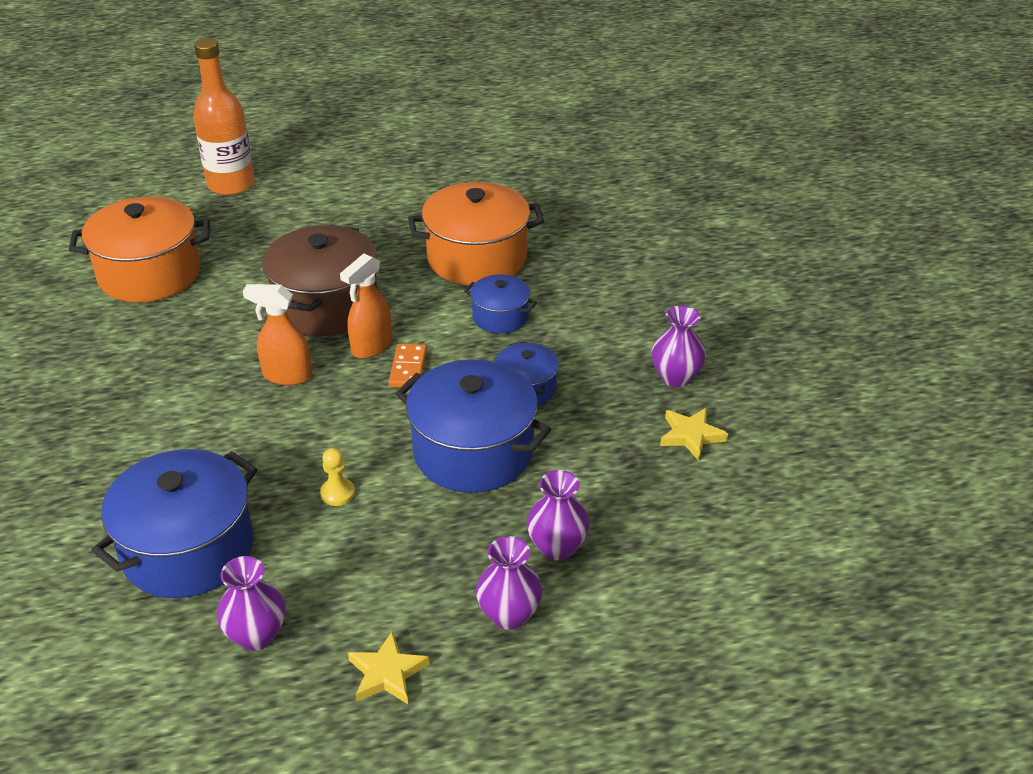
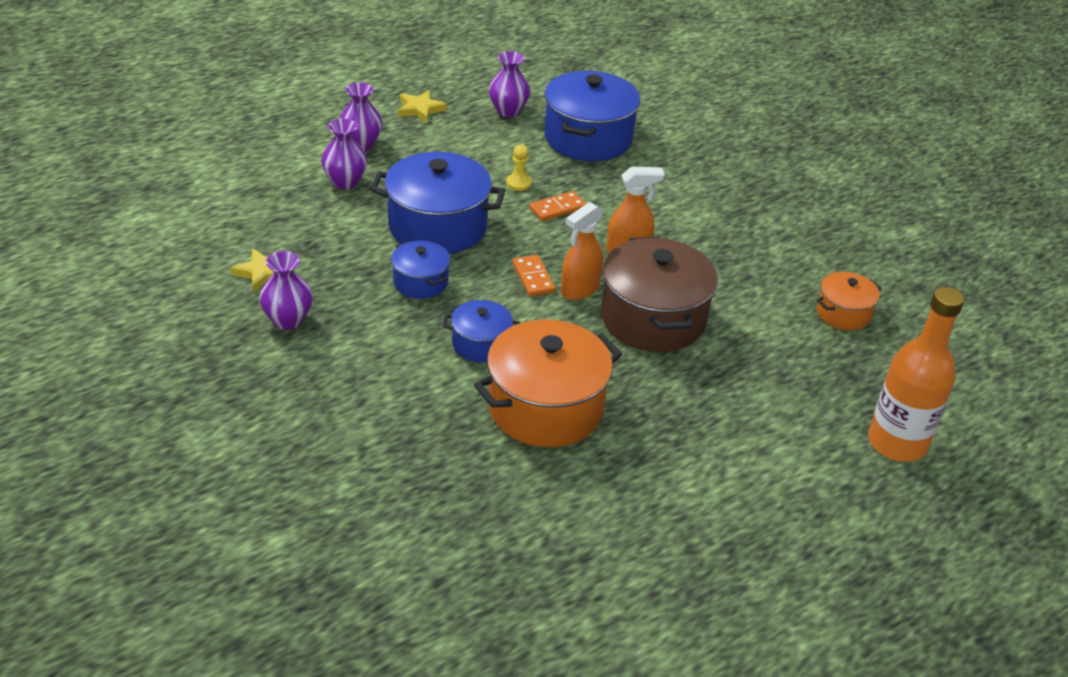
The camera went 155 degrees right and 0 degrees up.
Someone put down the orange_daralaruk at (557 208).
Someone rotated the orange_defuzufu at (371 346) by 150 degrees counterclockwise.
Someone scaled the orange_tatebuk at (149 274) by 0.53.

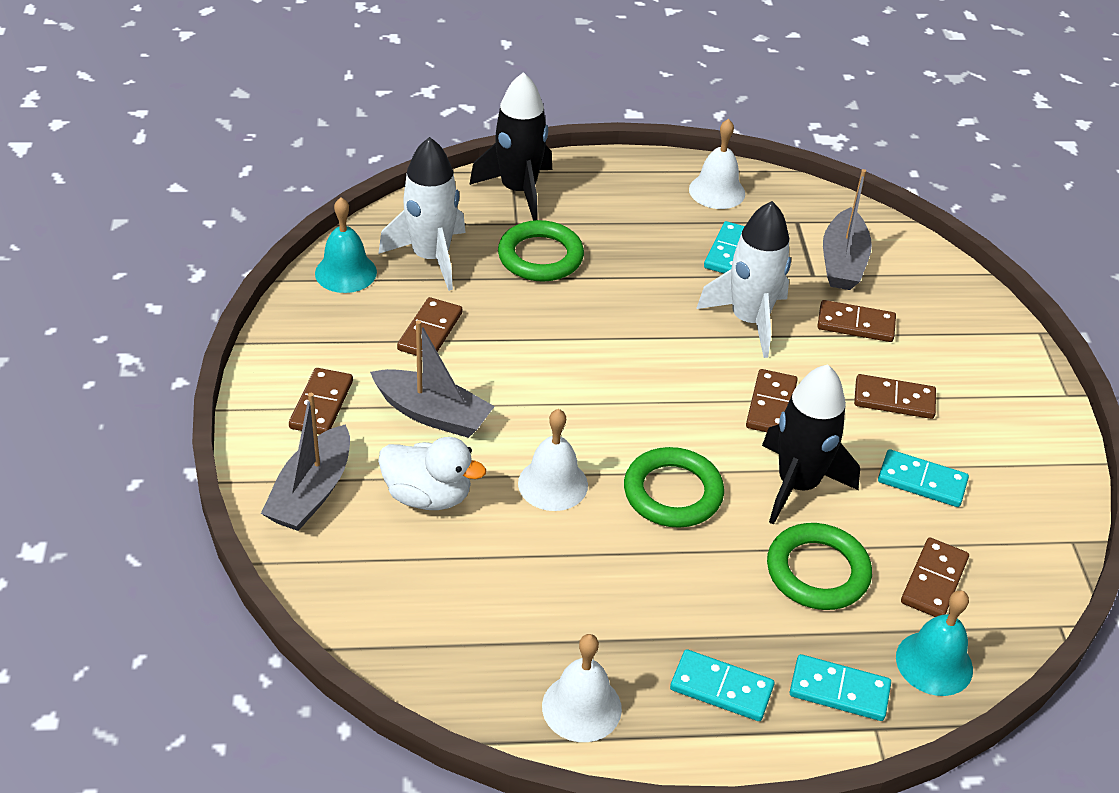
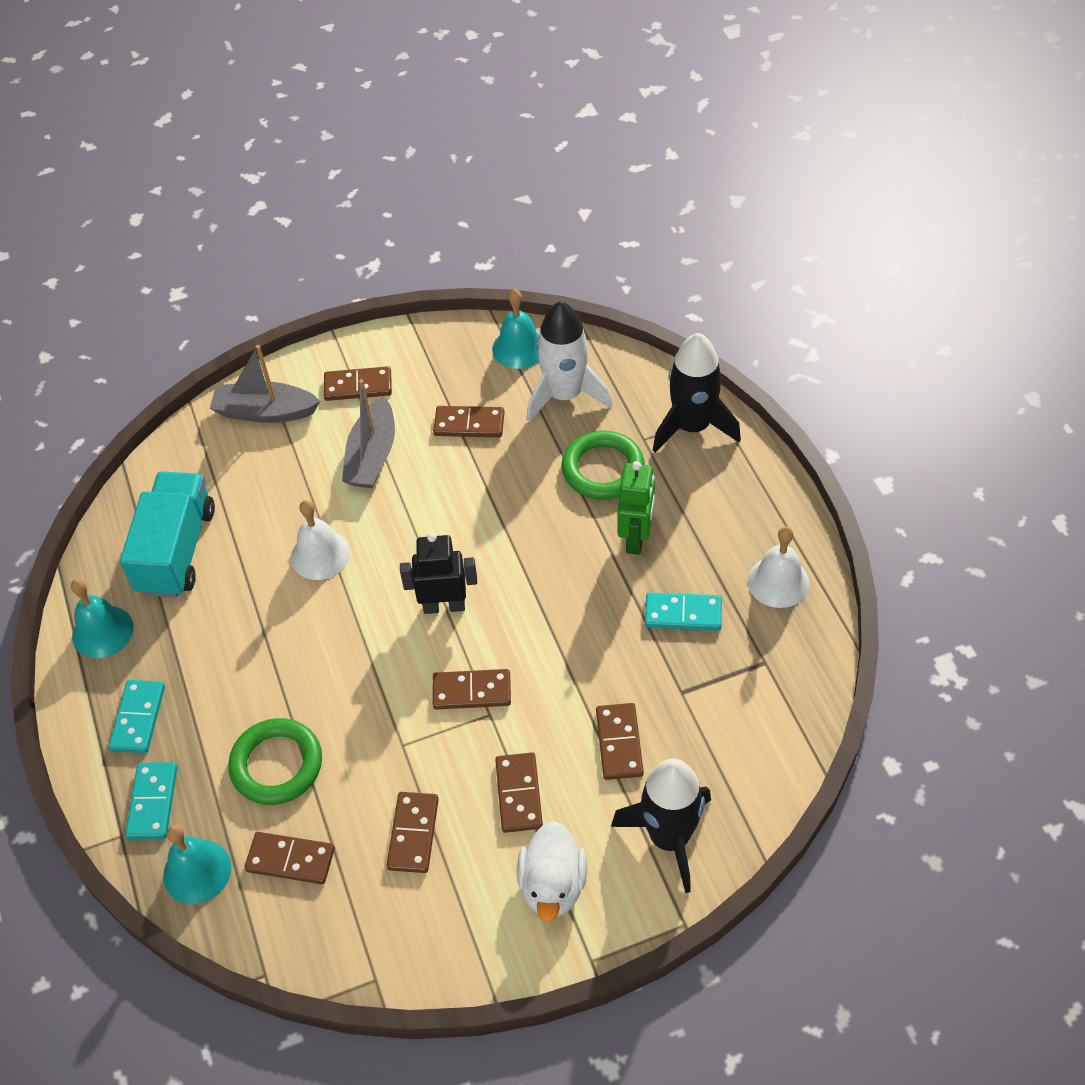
The camera went 80 degrees right and 10 degrees up.
Someone took away the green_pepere at (673 493).
Someone took away the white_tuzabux at (749 320).
Someone took away the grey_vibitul at (842 262).
Someone put down the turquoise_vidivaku at (177 550).
Someone put down the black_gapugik at (444 606).
Someone put down the green_gapugik at (636 538).
Someone carried the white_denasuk from (428 496) to (553 885).
Someone carried the black_tuzabux from (797 485) to (669 837).
Someone repainted the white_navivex at (581 707), which became the turquoise_navivex at (102 631).
Someone repainted the turquoise_daralaruk at (922 481), which became the brown_daralaruk at (413 834).

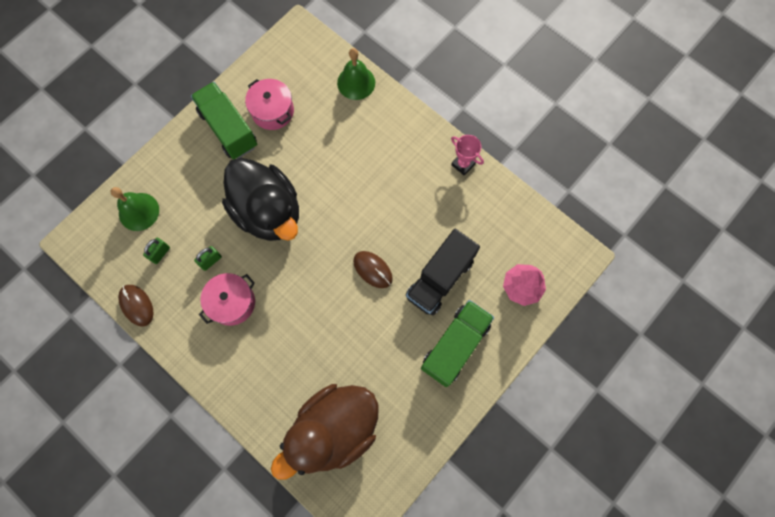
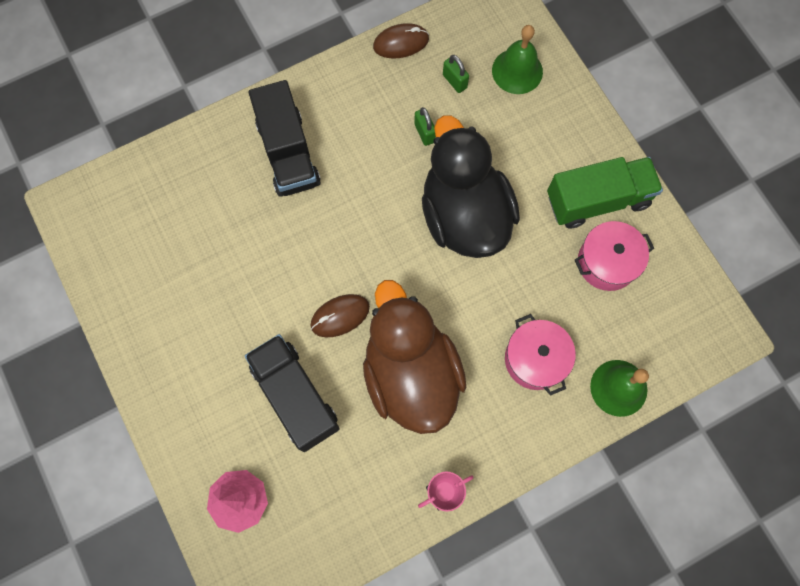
The camera went 110 degrees right and 0 degrees up.
Someone took away the green_vidivaku at (455 346).
Someone put down the black_vidivaku at (288 153).
Someone carried the pink_tatebuk from (232 302) to (535 359).
Someone carried the brown_denasuk from (334 429) to (411 374).
Someone rotated the black_denasuk at (268 212) by 90 degrees clockwise.

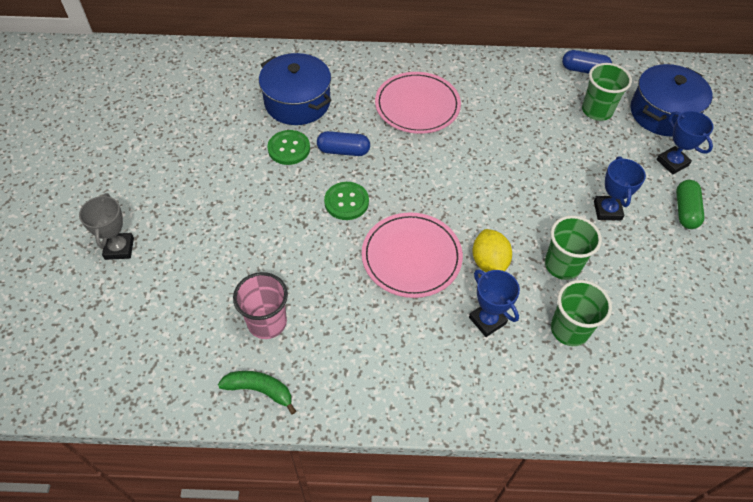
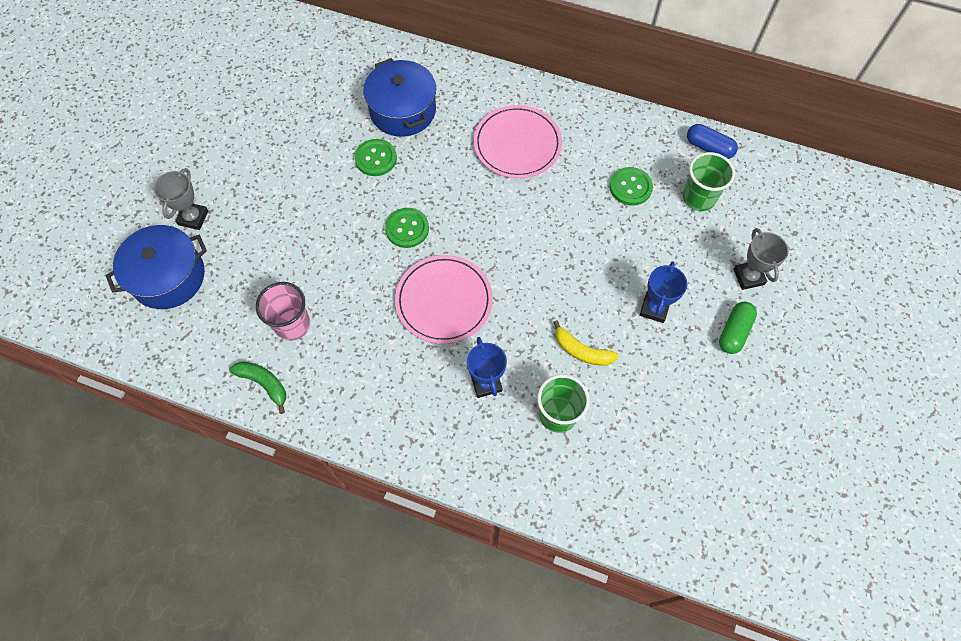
The camera went 20 degrees right and 10 degrees up.
Someone took away the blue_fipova at (343 151).
Someone took away the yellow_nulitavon at (489 262).
Someone put down the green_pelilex at (630 187).
Someone carried the blue_tatebuk from (662 113) to (168 277).
Someone swapped the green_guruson at (562 265) for the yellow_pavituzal at (582 351).
Someone repainted the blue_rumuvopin at (672 162), which became the grey_rumuvopin at (748 277).

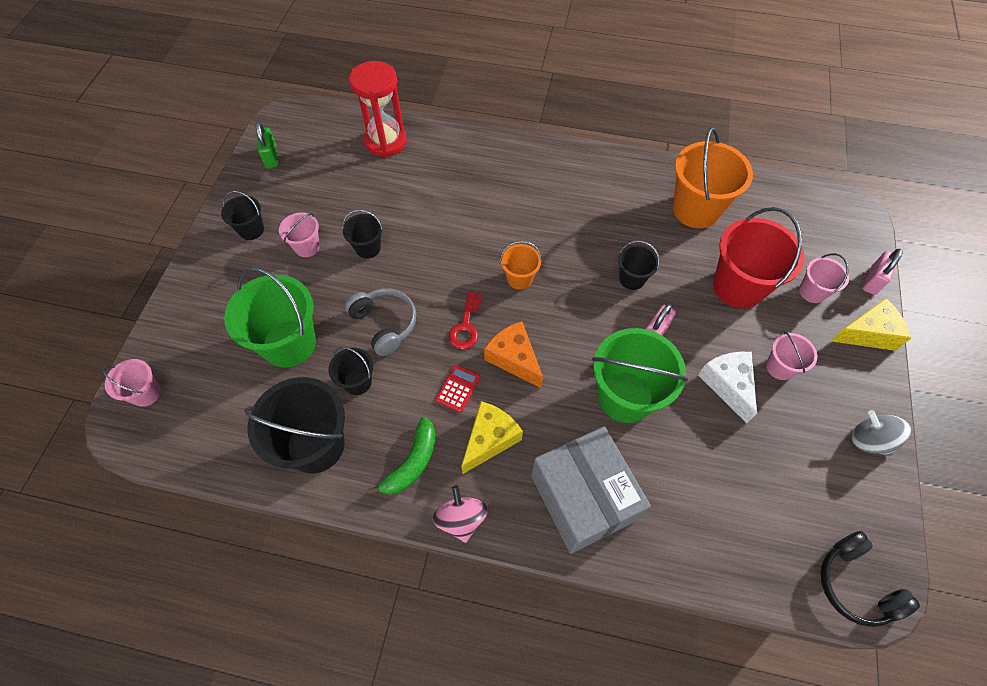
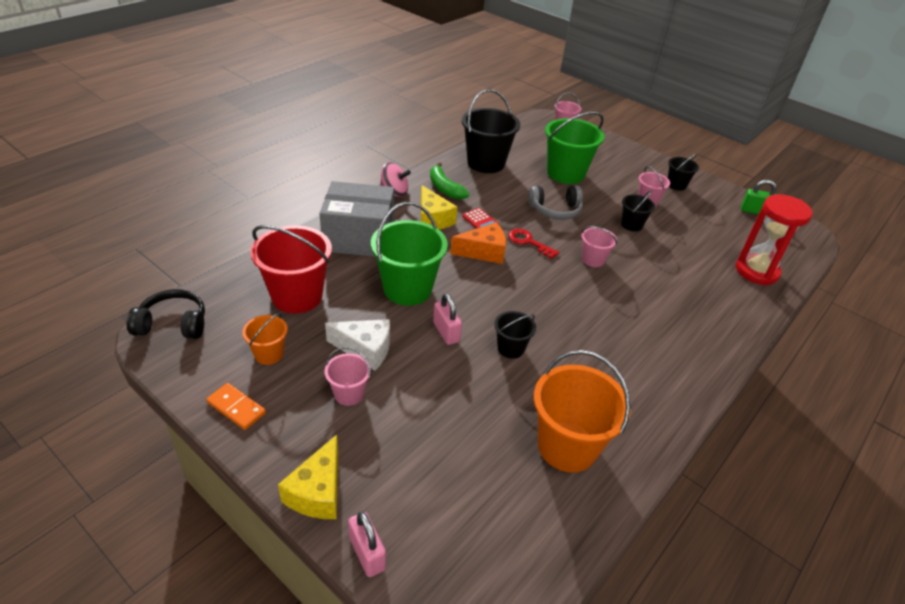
The camera went 115 degrees right and 20 degrees down.
Someone took away the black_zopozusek at (357 382).
Someone carried the orange_zopozusek from (519 278) to (269 354).
Someone carried the red_zopozusek from (738 286) to (297 296).
Someone carried the pink_zopozusek from (812 292) to (593 260).
Someone swapped the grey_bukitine at (869 440) for the orange_daralaruk at (236 408).

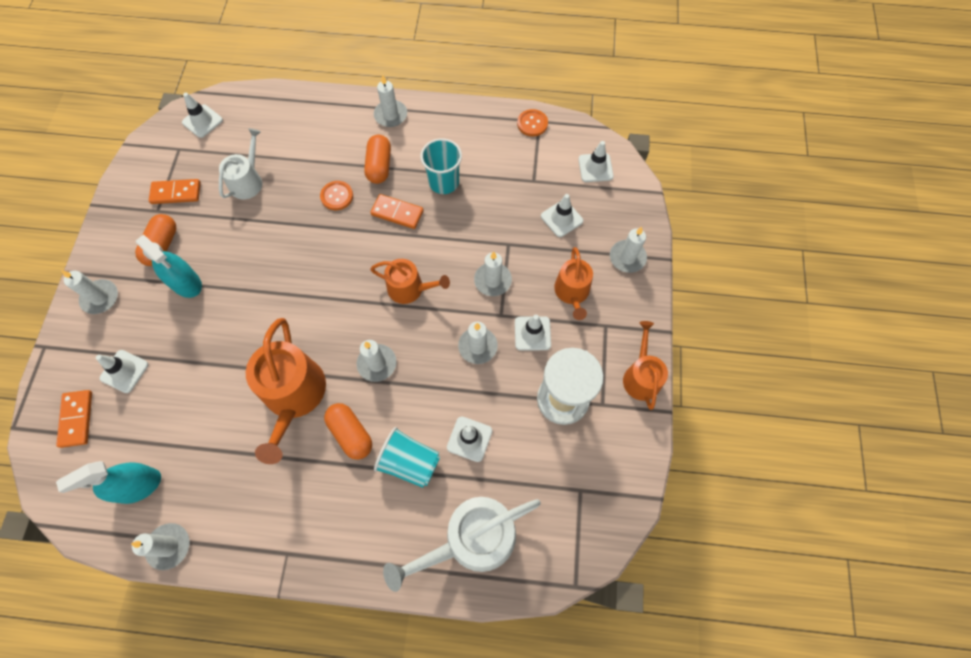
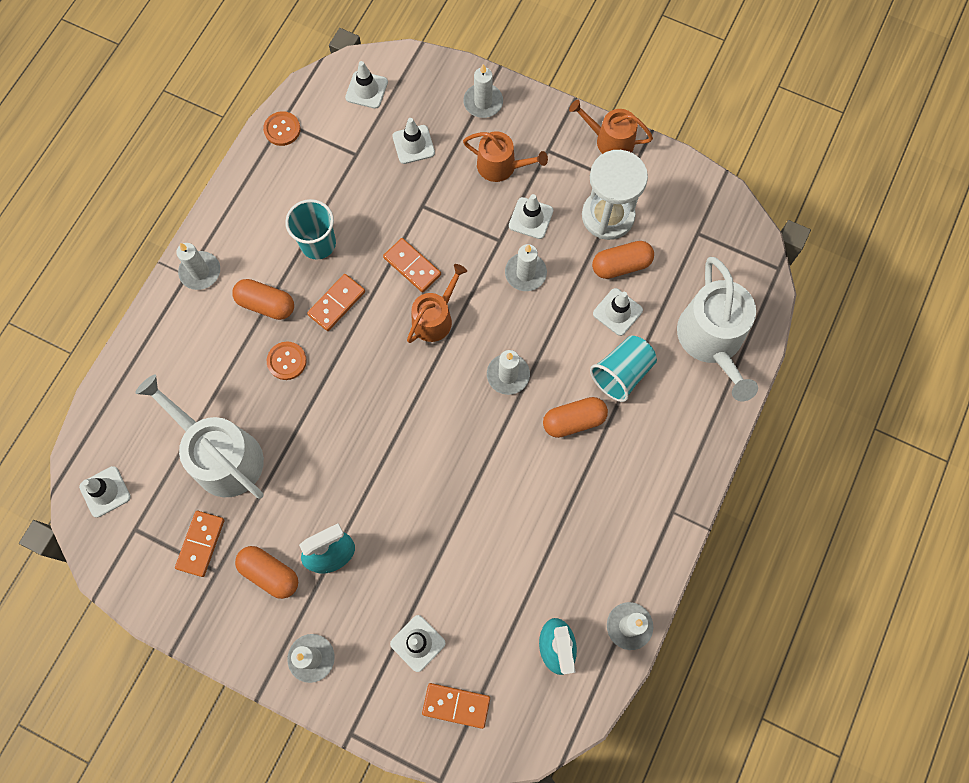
The camera went 70 degrees left and 5 degrees up.
Someone took away the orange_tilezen at (294 396).
Someone took away the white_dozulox at (492 280).
Someone put down the orange_daralaruk at (412 266).
Someone put down the orange_fipova at (621 265).
Someone scaled the white_tilezen at (248 181) by 1.67.

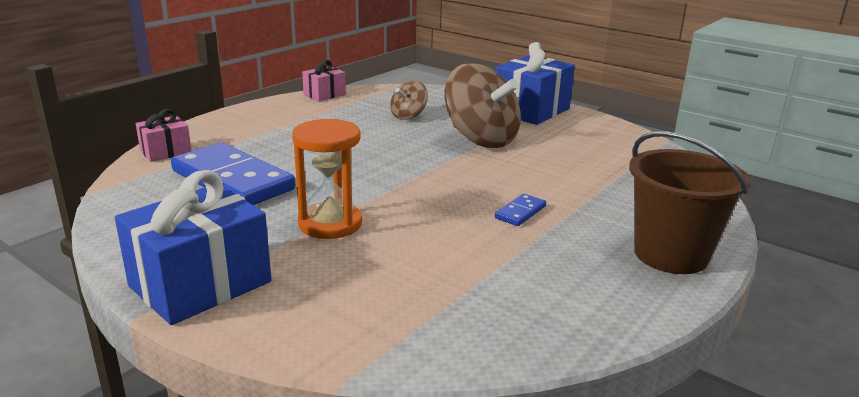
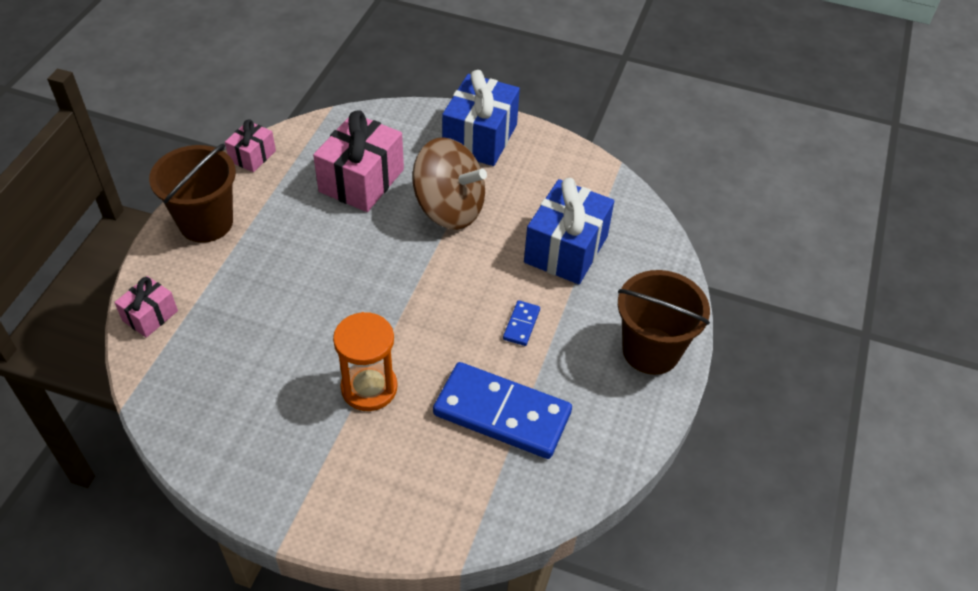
The camera went 20 degrees left and 25 degrees up.
Someone put down the brown_zopozusek at (206 222).
Someone carried the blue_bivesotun from (200 284) to (566 249).
Someone carried the blue_daralaruk from (233 180) to (502 413).
Someone swapped the brown_bukitine at (408 116) for the pink_bivesotun at (361 180).

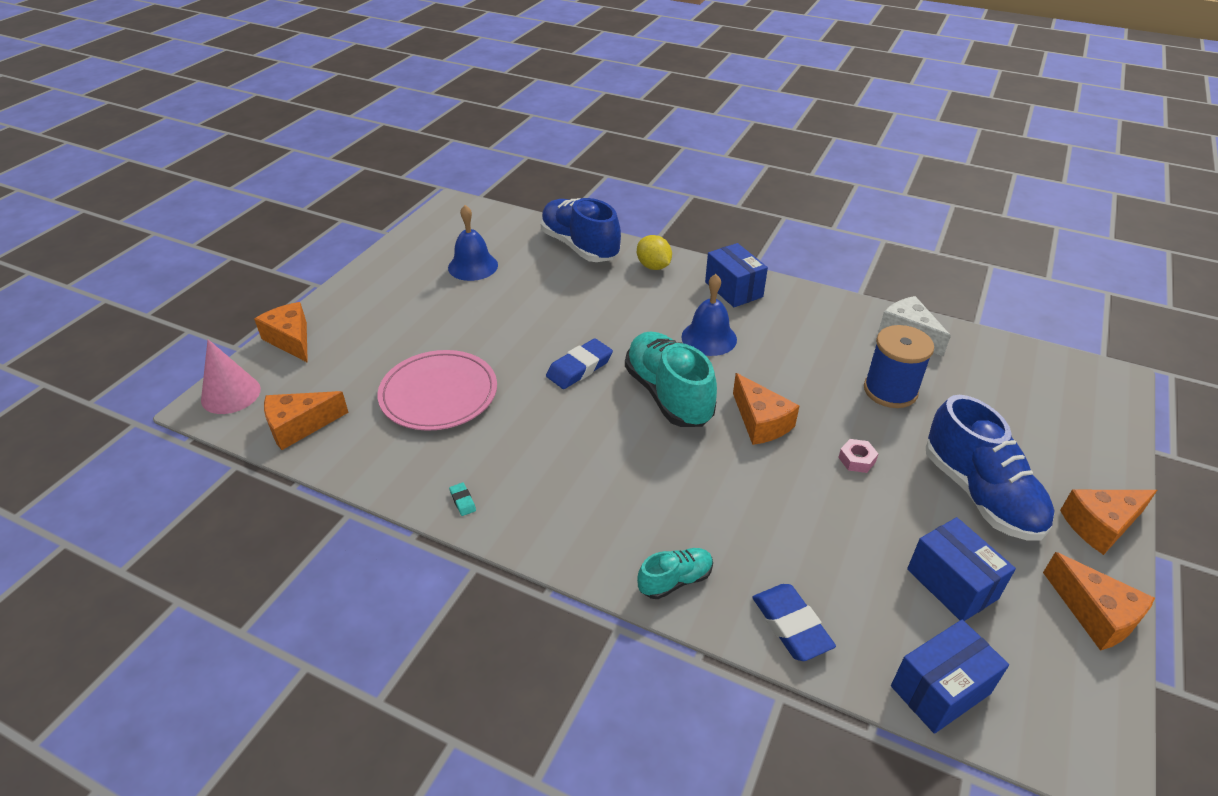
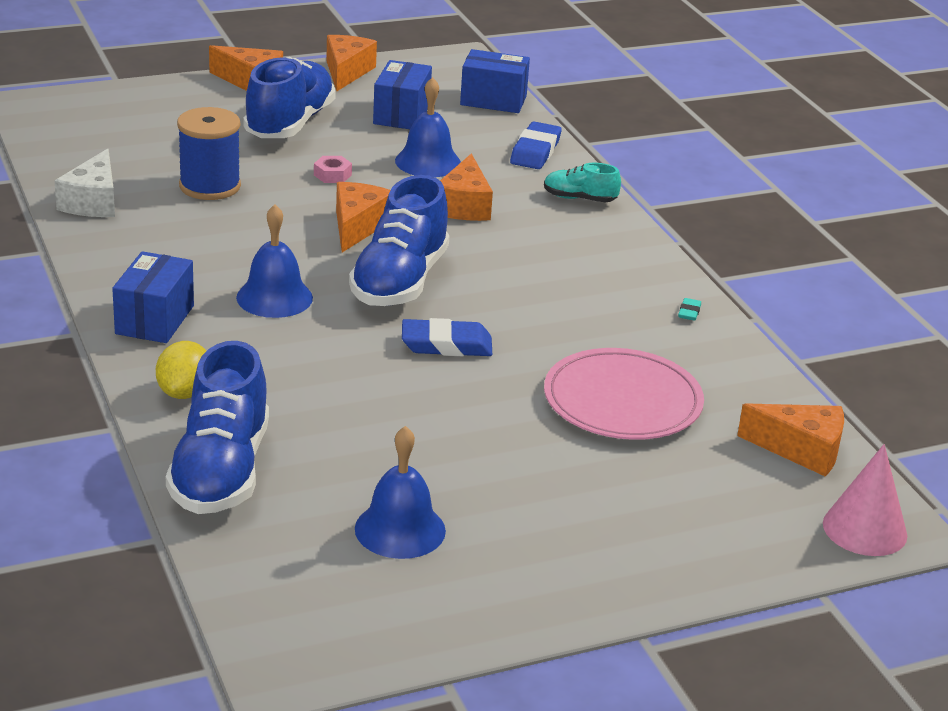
The camera went 140 degrees left and 10 degrees down.
Someone put down the blue_navivex at (428 162).
Someone carried the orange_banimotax from (291 340) to (464 206).
Someone repainted the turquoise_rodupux at (668 395), which became the blue_rodupux at (399 281).

